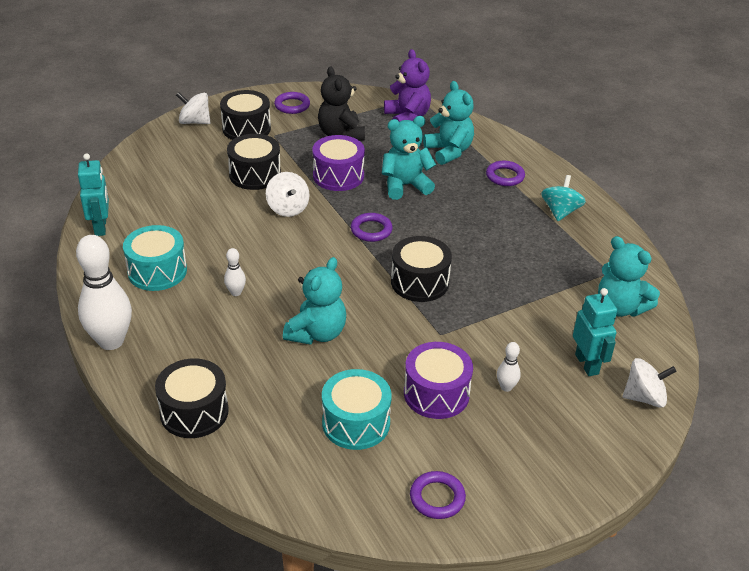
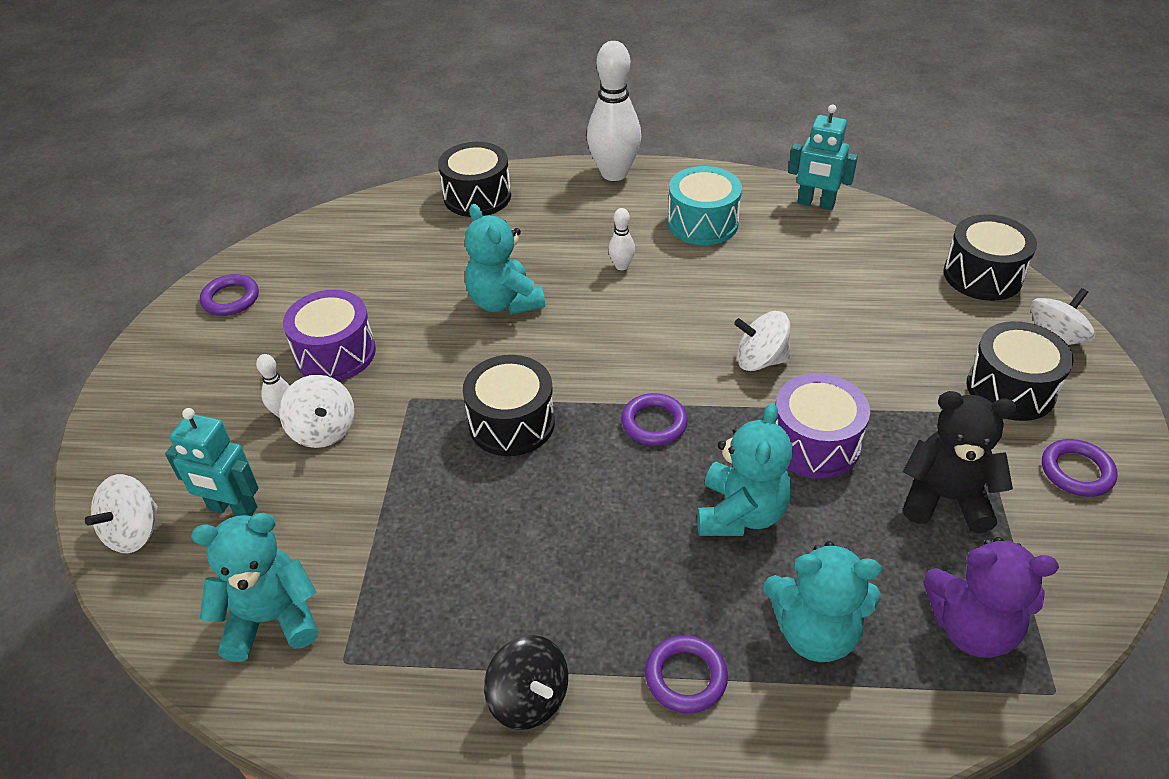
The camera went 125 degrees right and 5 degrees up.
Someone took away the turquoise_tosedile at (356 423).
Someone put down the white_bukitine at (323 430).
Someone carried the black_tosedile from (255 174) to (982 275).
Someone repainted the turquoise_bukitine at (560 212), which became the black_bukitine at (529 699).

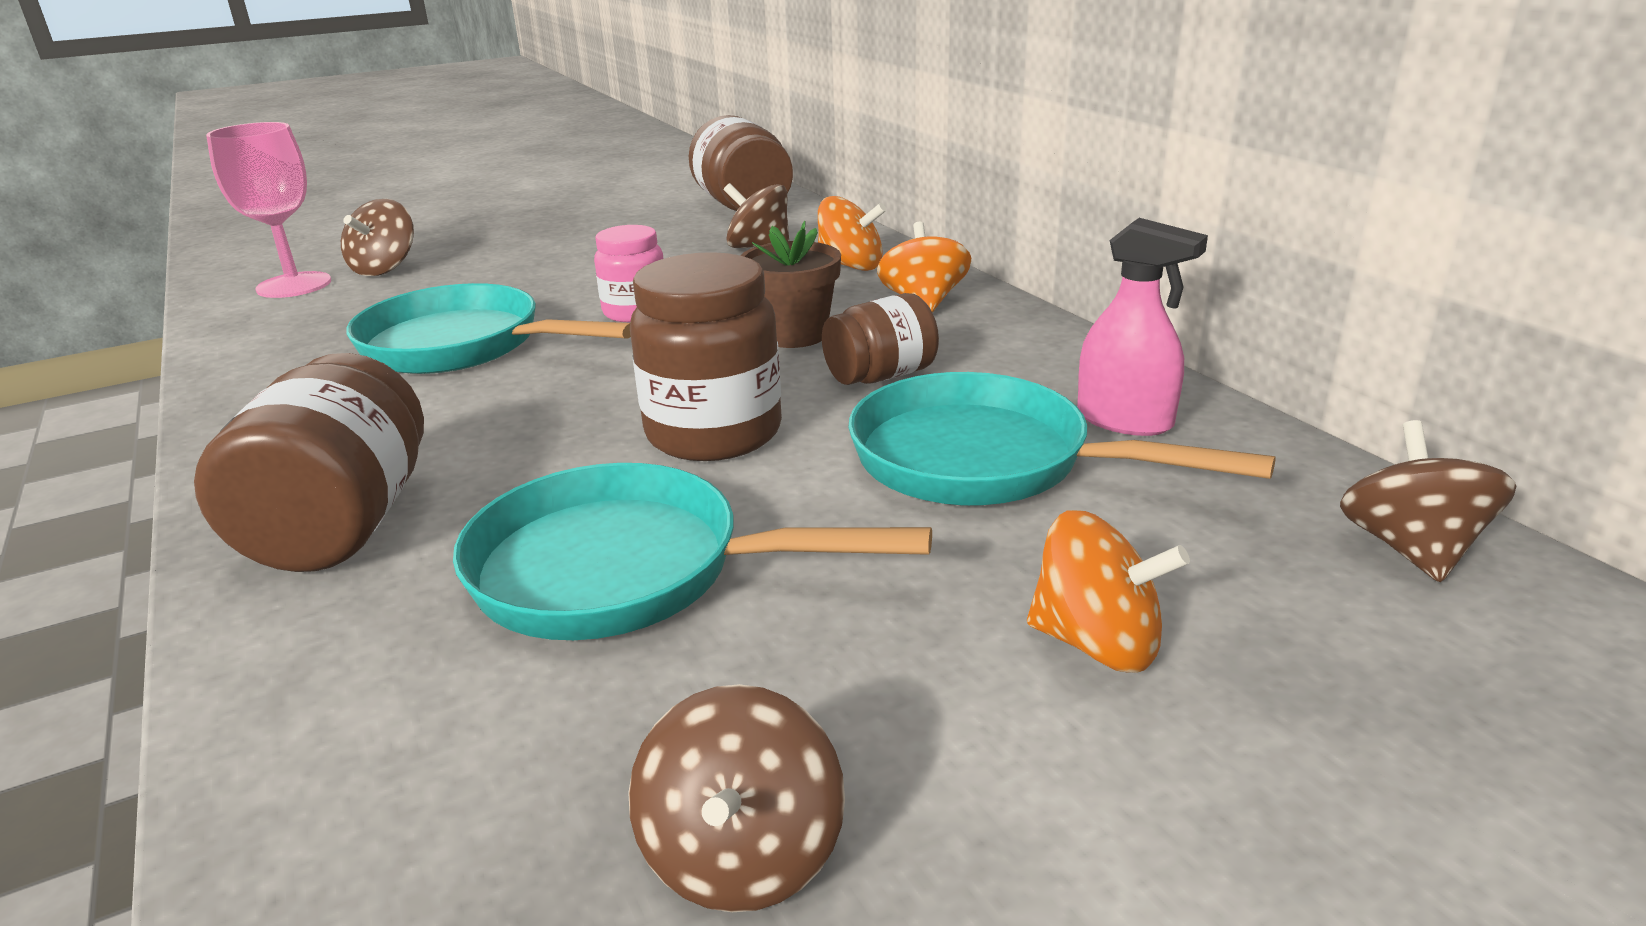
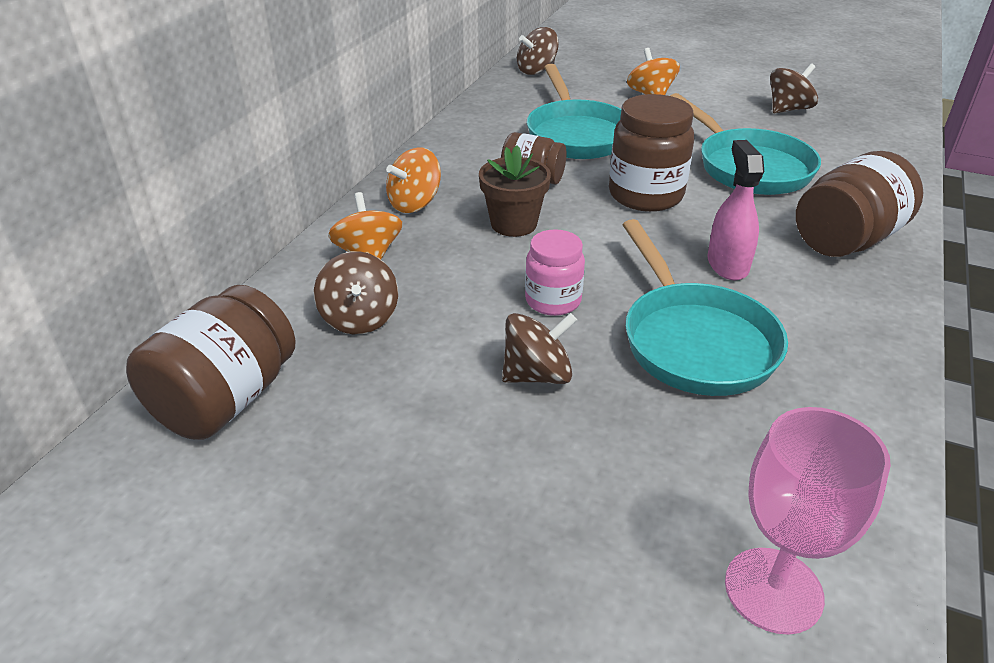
The camera went 130 degrees left and 10 degrees up.
Someone carried the brown_bukitine from (385 268) to (537 375).
Someone carried the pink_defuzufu from (1125 420) to (727 264).

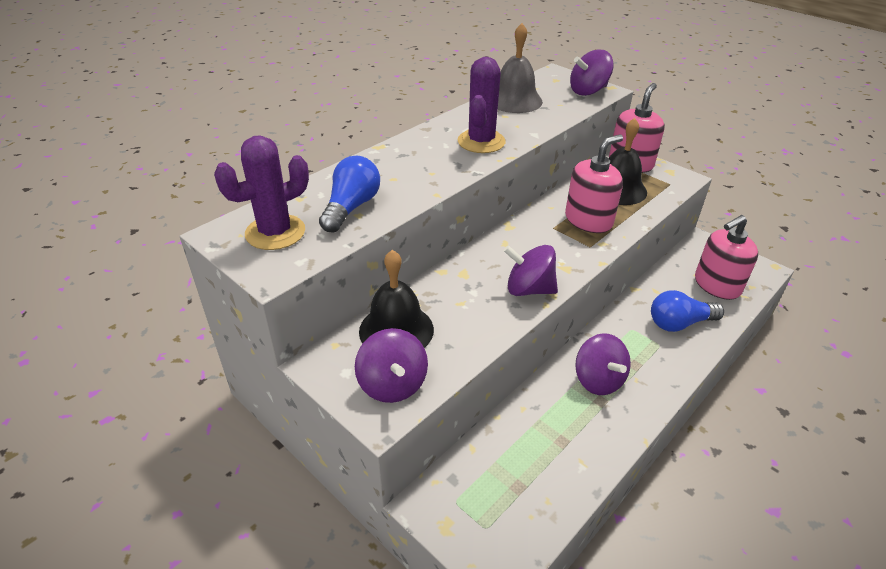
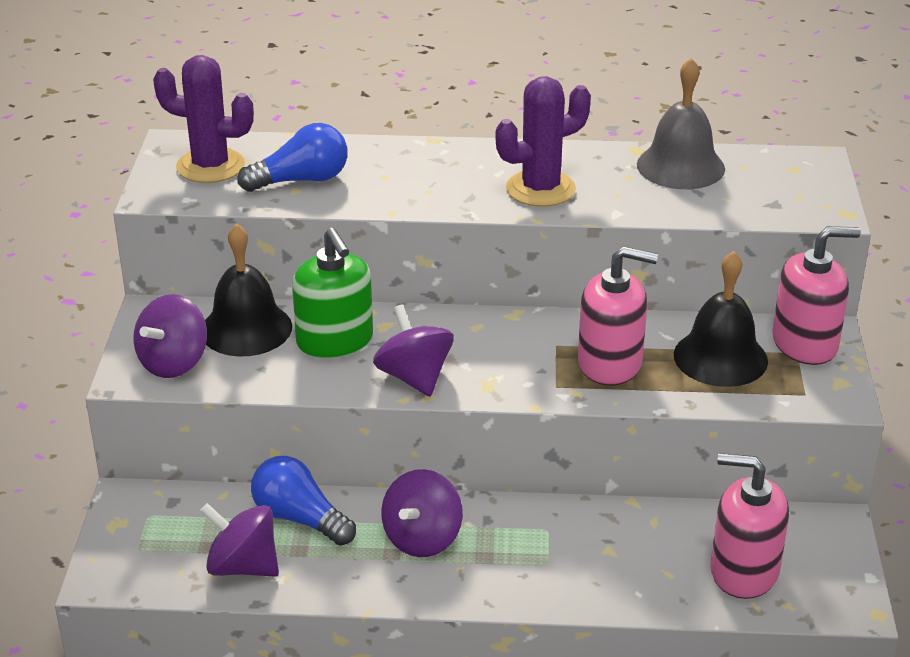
The camera went 50 degrees right and 5 degrees down.
Someone put down the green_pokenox at (335 341).
Someone carried the purple_bukitine from (588 91) to (243 566).
Someone carried the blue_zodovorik from (679 323) to (300 518).

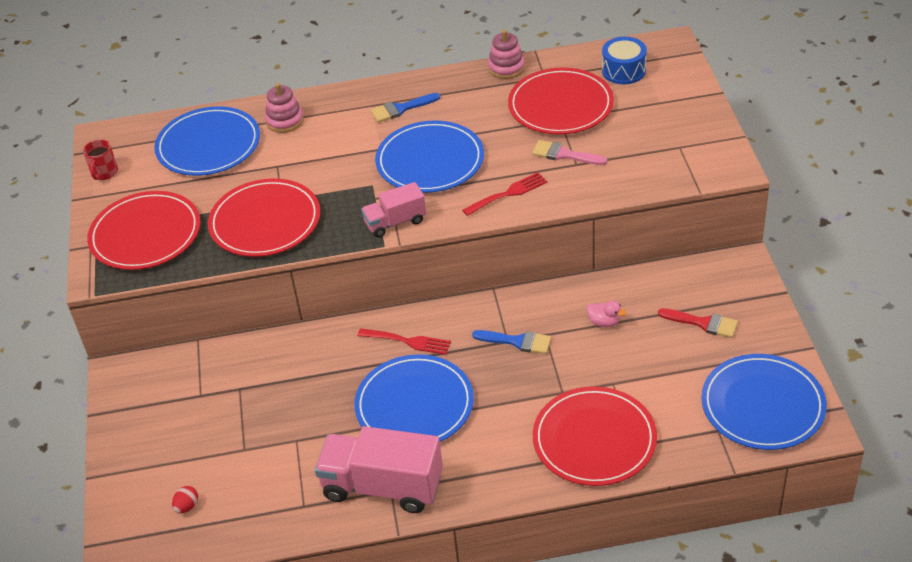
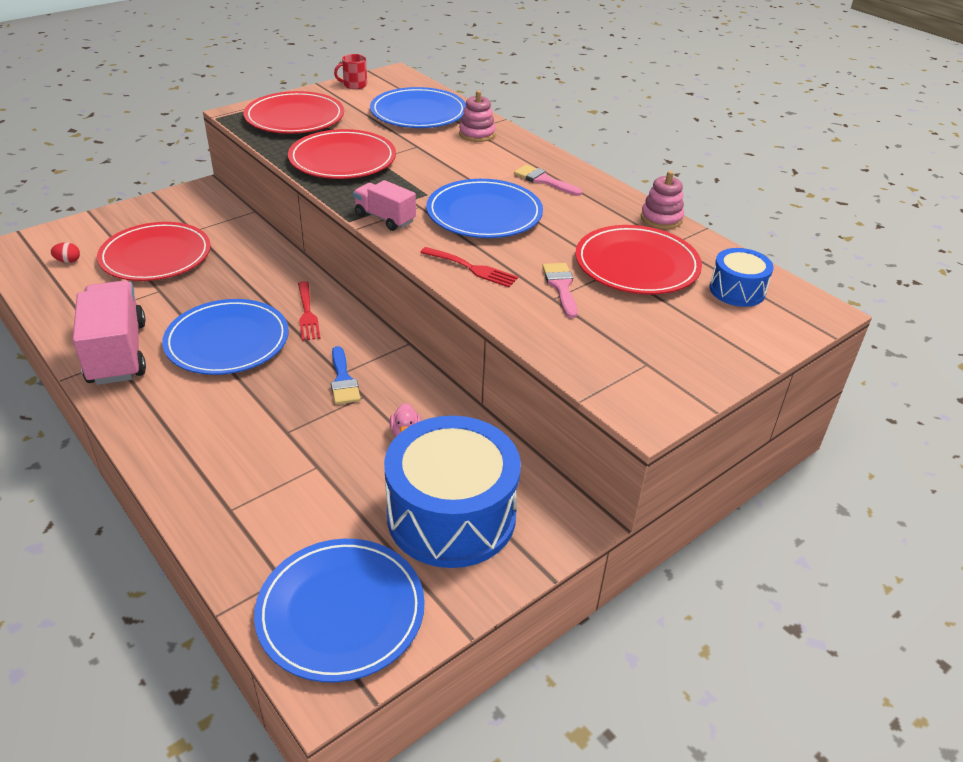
The camera went 55 degrees right and 5 degrees down.
Someone carried the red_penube from (594 439) to (156 256).
Someone swapped the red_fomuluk at (703 323) for the blue_tosedile at (451 515).
Someone repainted the blue_fomuluk at (400 109), which became the pink_fomuluk at (543 180).

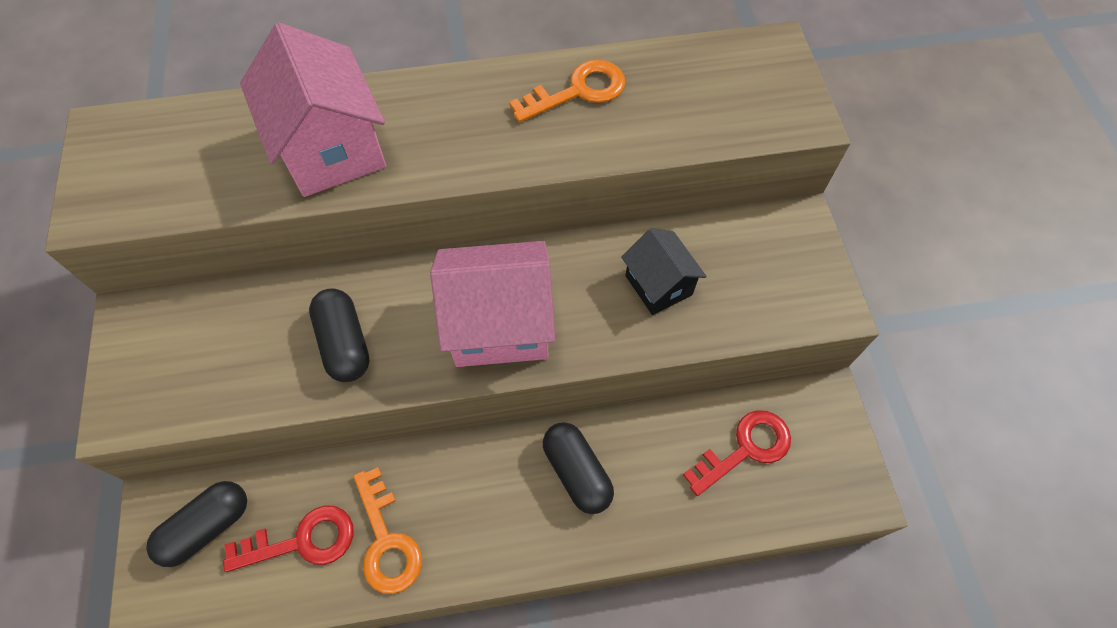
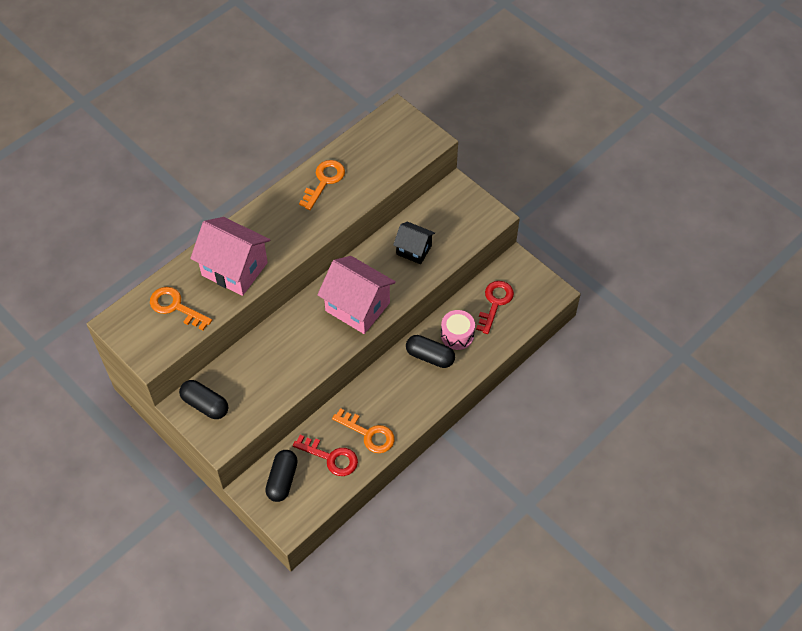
The camera went 35 degrees left and 5 degrees down.
Someone put down the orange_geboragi at (175 307).
Someone put down the pink_tosedile at (457 335).
Someone carried the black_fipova from (344 343) to (205 405).
Someone rotated the red_geboragi at (302 541) by 75 degrees clockwise.
Someone rotated the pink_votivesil at (499 324) by 75 degrees clockwise.

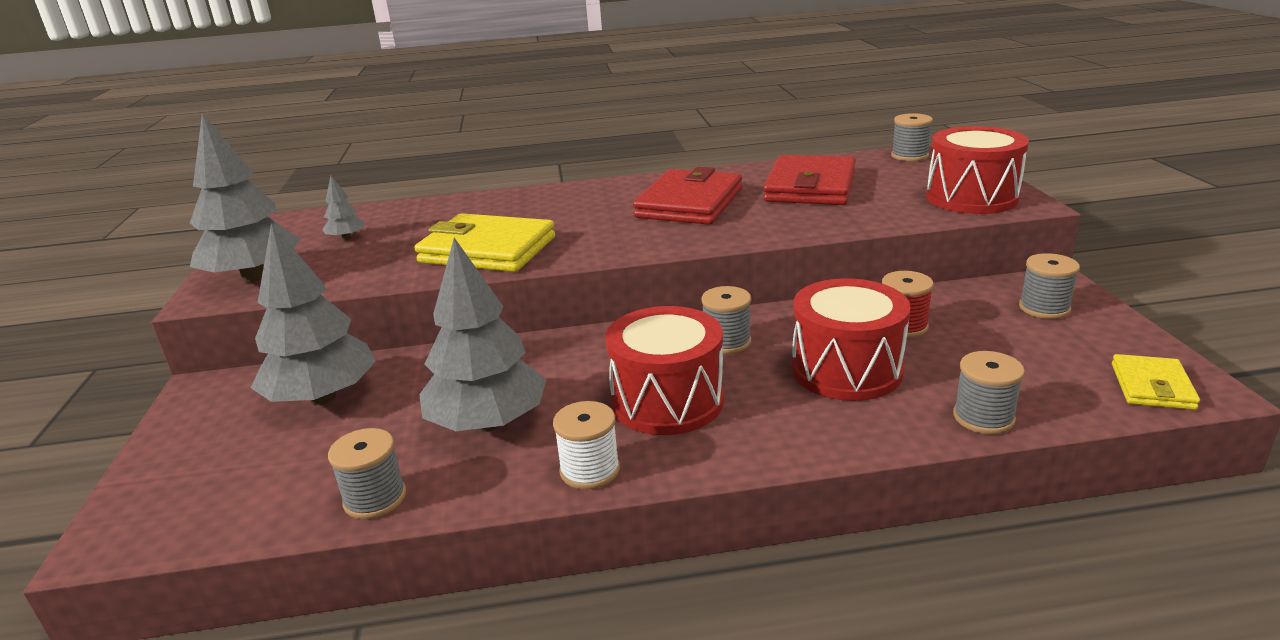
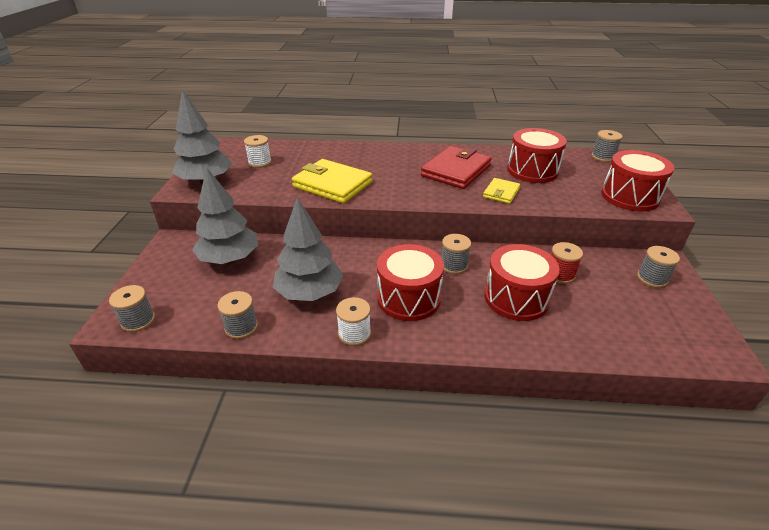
The camera went 10 degrees right and 10 degrees up.
Someone carried the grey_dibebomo from (983 417) to (138 320).
Someone carried the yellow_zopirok from (1152 386) to (501 193).
Someone swapped the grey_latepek at (346 238) for the white_dibebomo at (260 162).
Someone swapped the red_zopirok at (810 187) for the red_tosedile at (532 171).

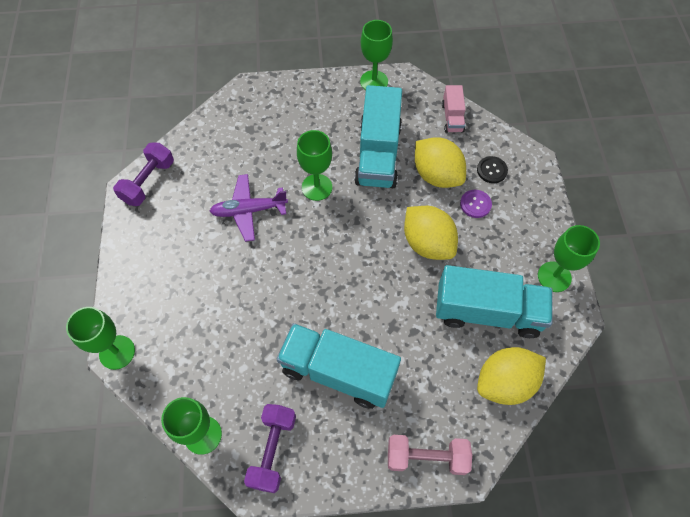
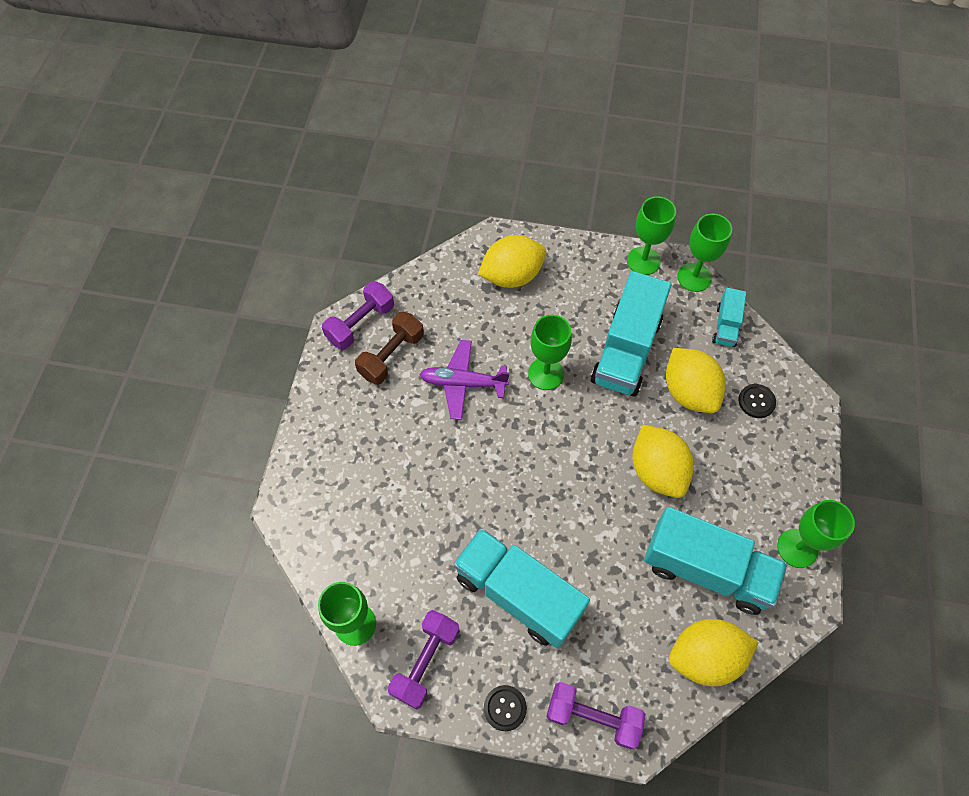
The camera went 15 degrees right and 0 degrees up.
Someone took away the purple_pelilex at (475 204).
Someone put down the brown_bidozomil at (391 356).
Someone put down the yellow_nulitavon at (512 276).
Someone put down the black_pelilex at (505 708).
Someone carried the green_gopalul from (117 352) to (694 277).
Someone repainted the pink_bidozomil at (426 457), which became the purple_bidozomil at (592 717).
Someone repainted the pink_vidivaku at (452 117), which became the turquoise_vidivaku at (725 326).

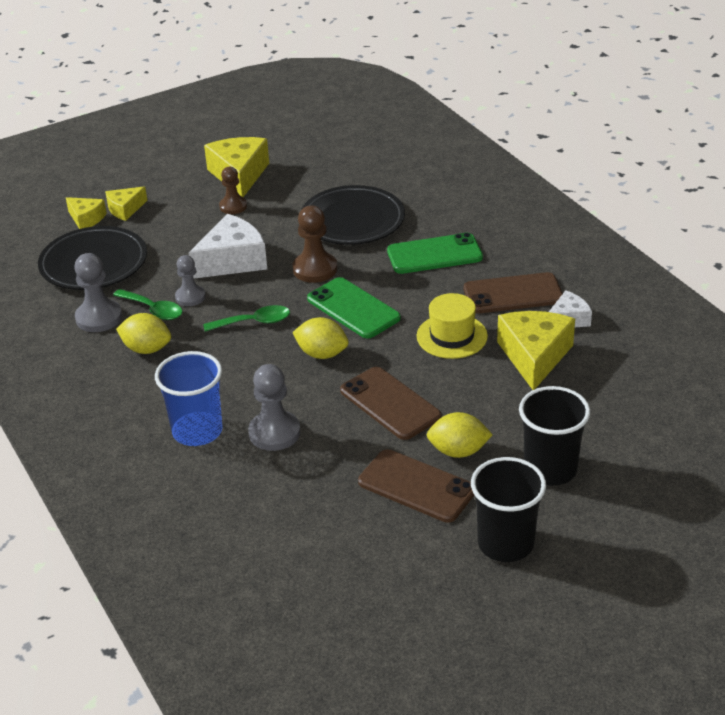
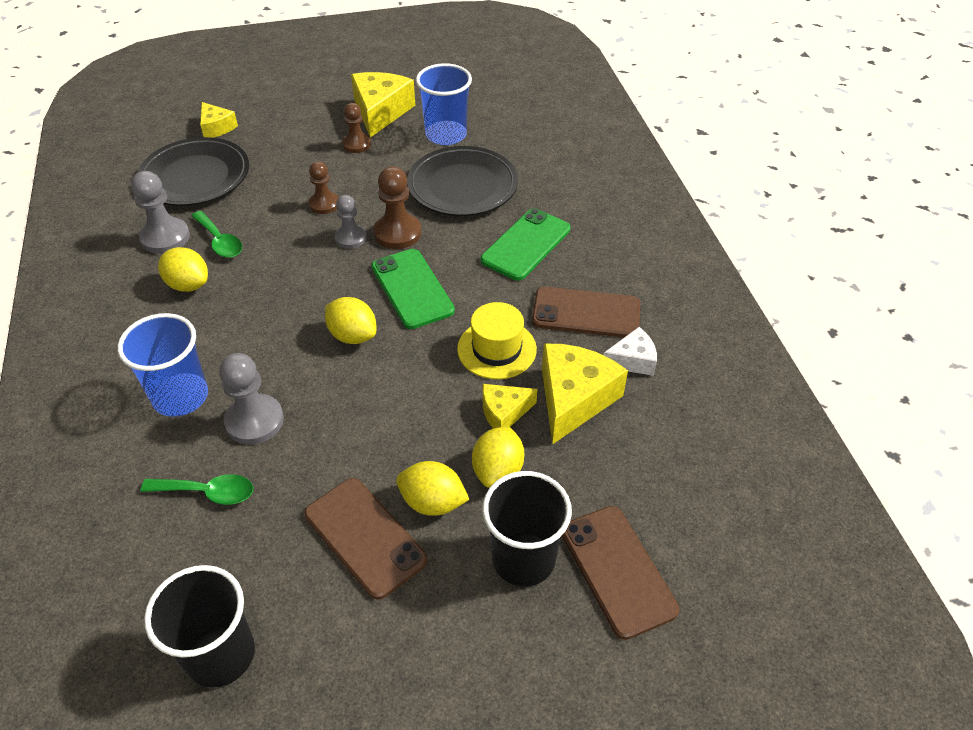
The camera went 15 degrees right and 10 degrees up.
Someone put down the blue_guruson at (446 135).
Someone put down the yellow_nulitavon at (498 471).
Someone carried the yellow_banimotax from (125 209) to (504 412).
Someone carried the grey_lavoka from (190 297) to (351 238).
Someone carried the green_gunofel from (254 322) to (208 492).
Someone carried the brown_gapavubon from (390 403) to (617 570).
Someone carried the black_guruson from (505 543) to (220 654).
Someone swapped the white_banimotax at (233 260) for the brown_lavoka at (324 204).
Someone rotated the green_gapavubon at (434 254) by 60 degrees counterclockwise.

